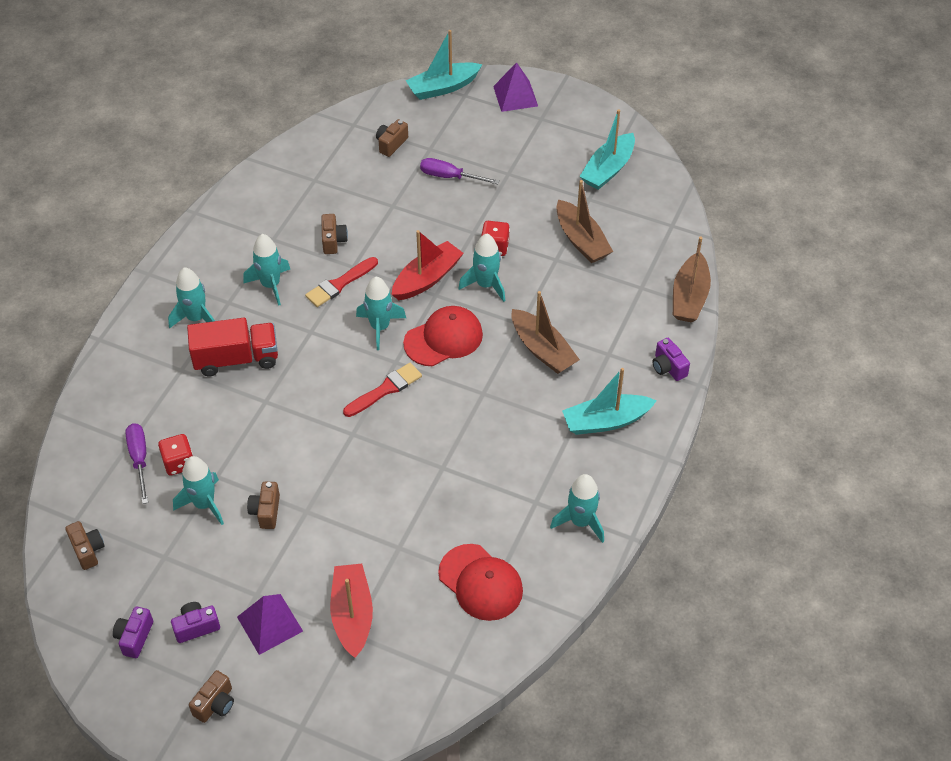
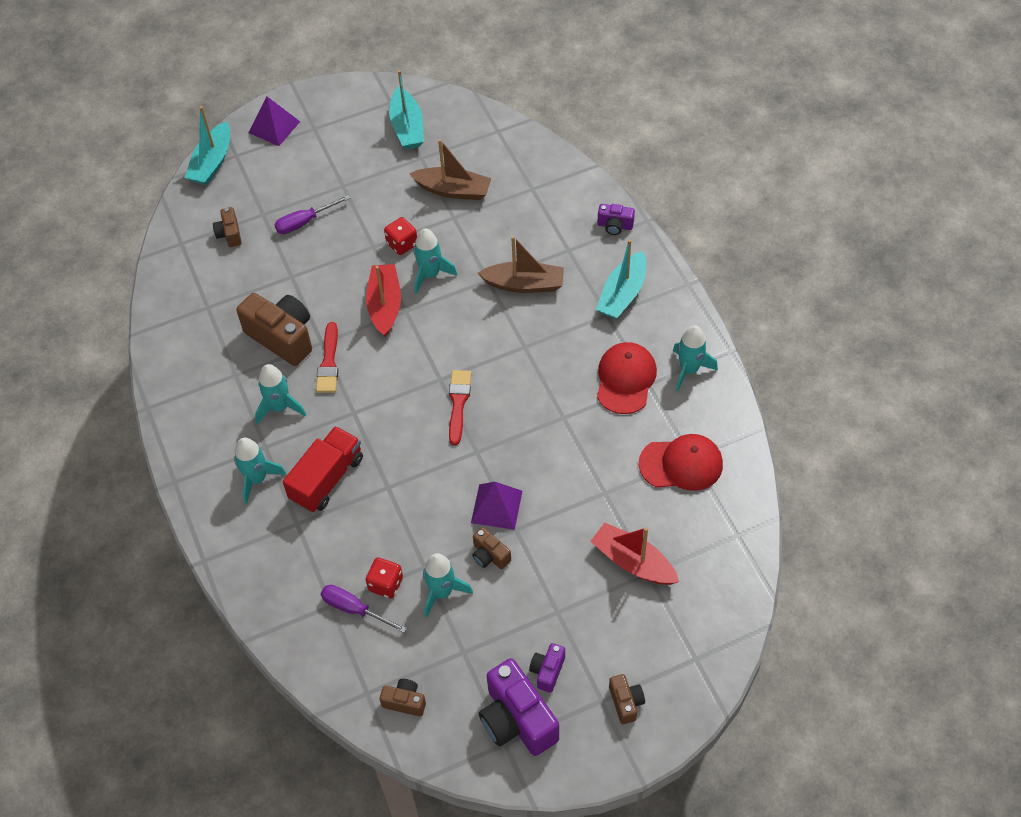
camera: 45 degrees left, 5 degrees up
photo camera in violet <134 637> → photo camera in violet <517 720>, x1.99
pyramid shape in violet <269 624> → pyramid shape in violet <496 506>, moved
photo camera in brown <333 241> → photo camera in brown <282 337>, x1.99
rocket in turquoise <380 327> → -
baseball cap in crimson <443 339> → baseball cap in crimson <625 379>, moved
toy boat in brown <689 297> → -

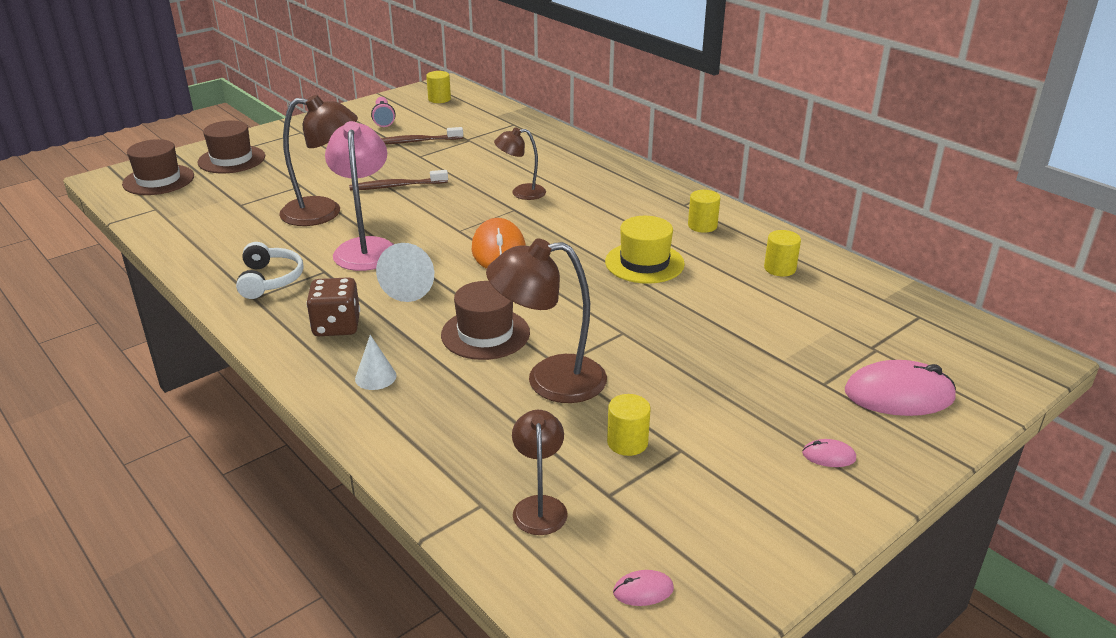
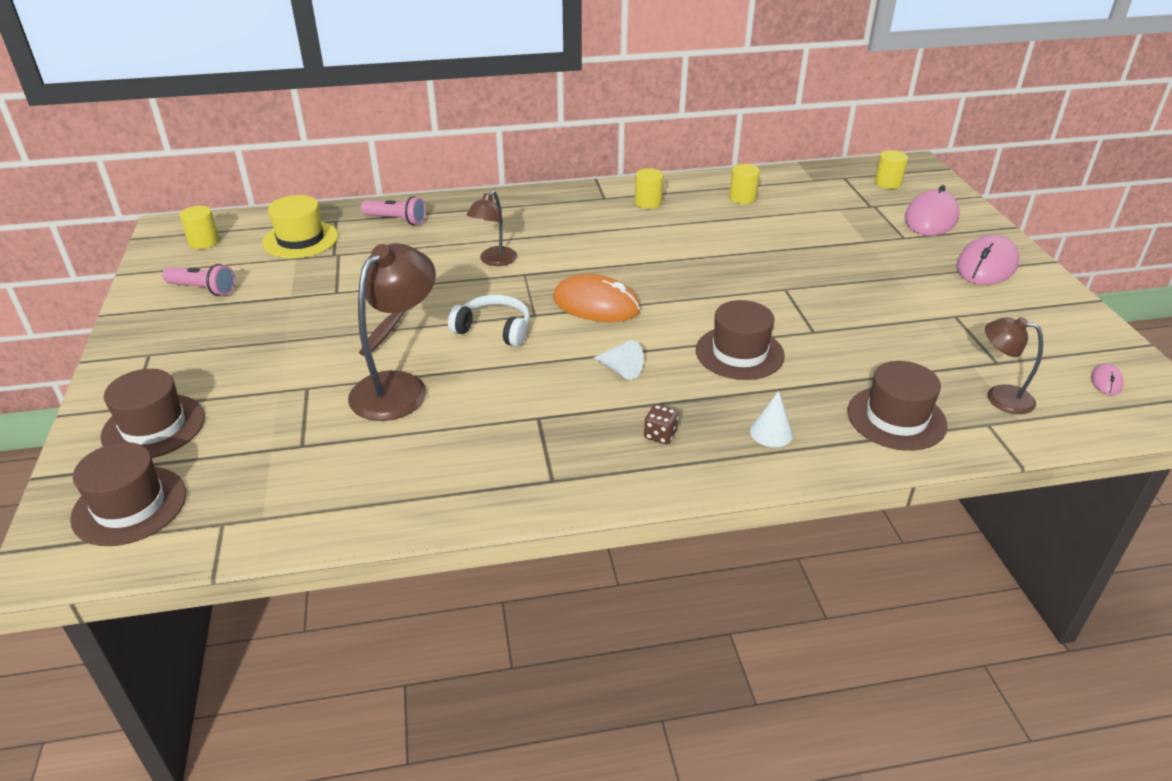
camera: 60 degrees left, 5 degrees up
over-ear headphones in snow-white <270 280> → over-ear headphones in snow-white <494 329>, moved
die in brown <336 326> → die in brown <660 435>, x0.55
reading lamp in pink <366 247> → -
solid cone in snow-white <412 286> → solid cone in snow-white <620 370>, x0.61
toothbrush in brown <416 141> → -
reading lamp in brown <549 380> → -
hat in yellow <644 263> → hat in yellow <300 239>, moved
cylinder shape in yellow <627 442> → cylinder shape in yellow <887 183>, moved
PC mouse in pink <828 456> → PC mouse in pink <986 265>, x2.23
- → pocket torch in pink <396 220>
- → hat in brown <896 418>

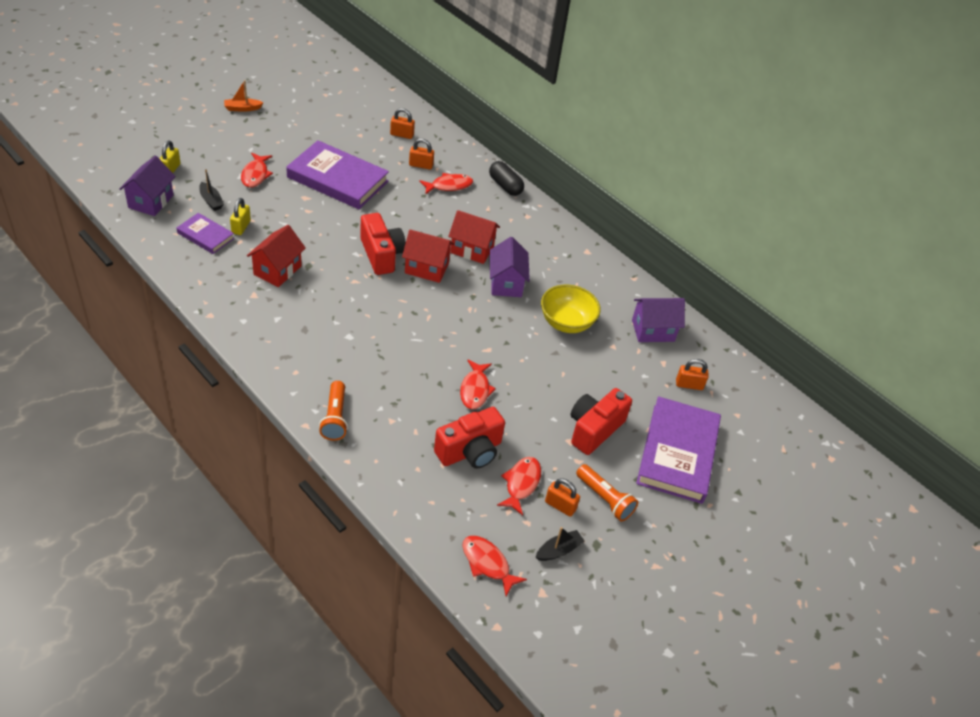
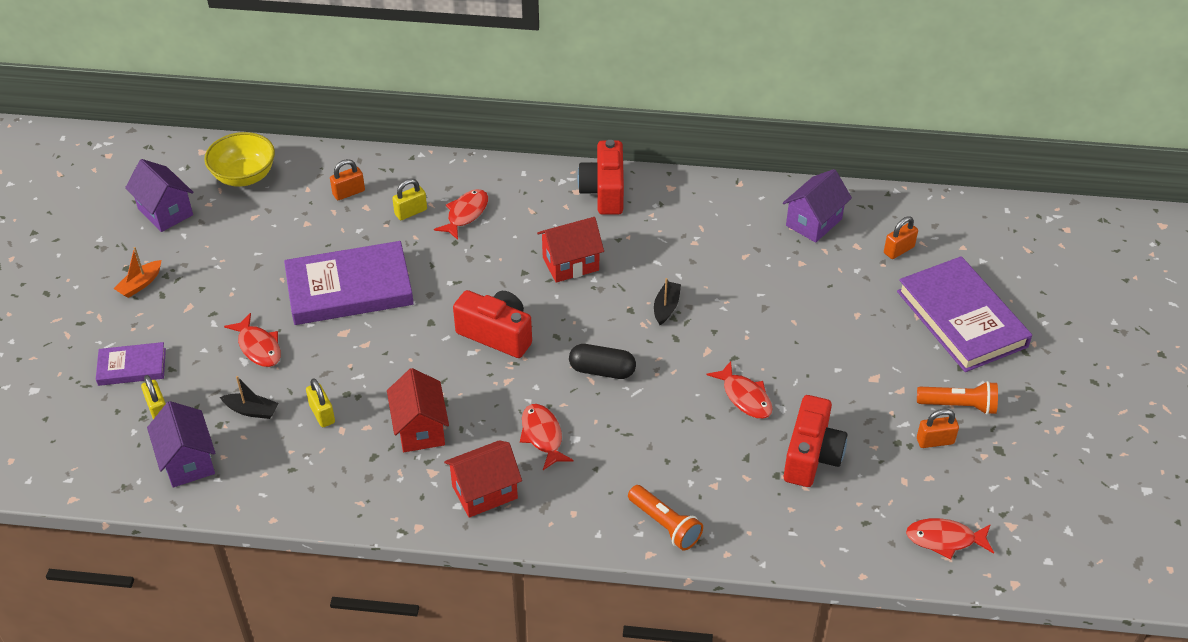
camera: 35 degrees left, 0 degrees up
hardcover in violet <205 236> → hardcover in violet <132 367>, moved
toy house in crimson <426 268> → toy house in crimson <484 492>, moved
lock in orange <421 165> → lock in yellow <411 212>
pill in ebony <505 186> → pill in ebony <602 370>, moved
toy house in violet <506 283> → toy house in violet <165 212>, moved
fish figure in crimson <521 484> → fish figure in crimson <542 436>, moved
toy boat in ebony <558 550> → toy boat in ebony <666 307>, moved
deep dish in yellow <566 323> → deep dish in yellow <244 176>, moved
photo camera in crimson <594 429> → photo camera in crimson <604 192>, moved

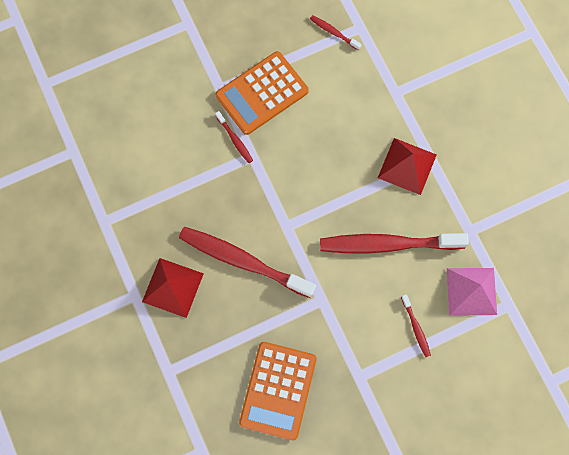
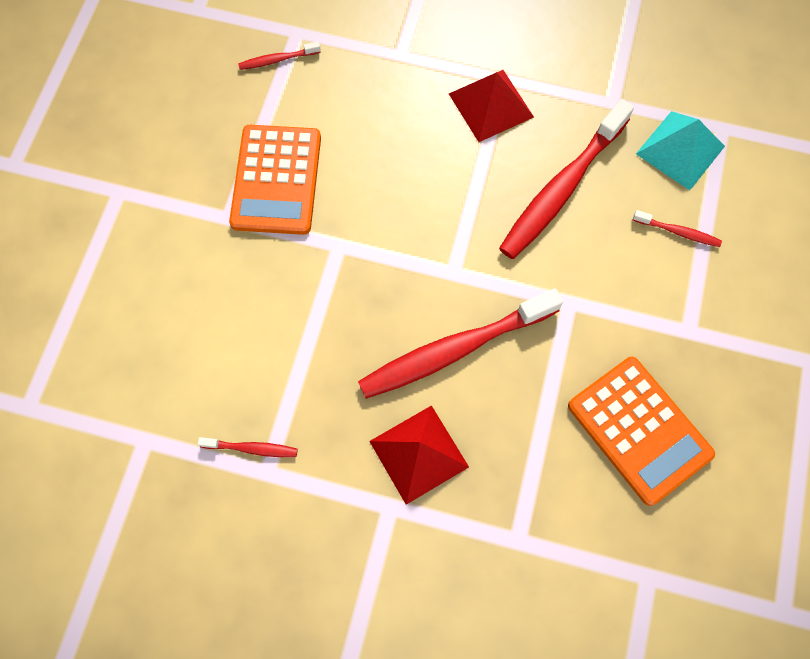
camera: 50 degrees left, 5 degrees down
toothbrush in crimson <235 140> → toothbrush in crimson <252 448>, moved
pyramid shape in pink <471 291> → pyramid shape in turquoise <680 150>

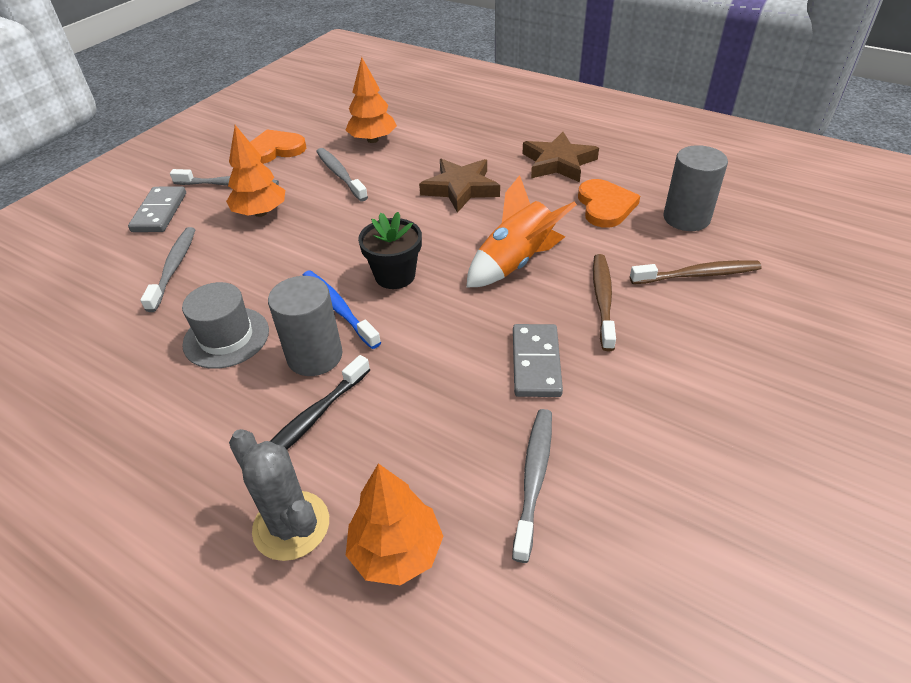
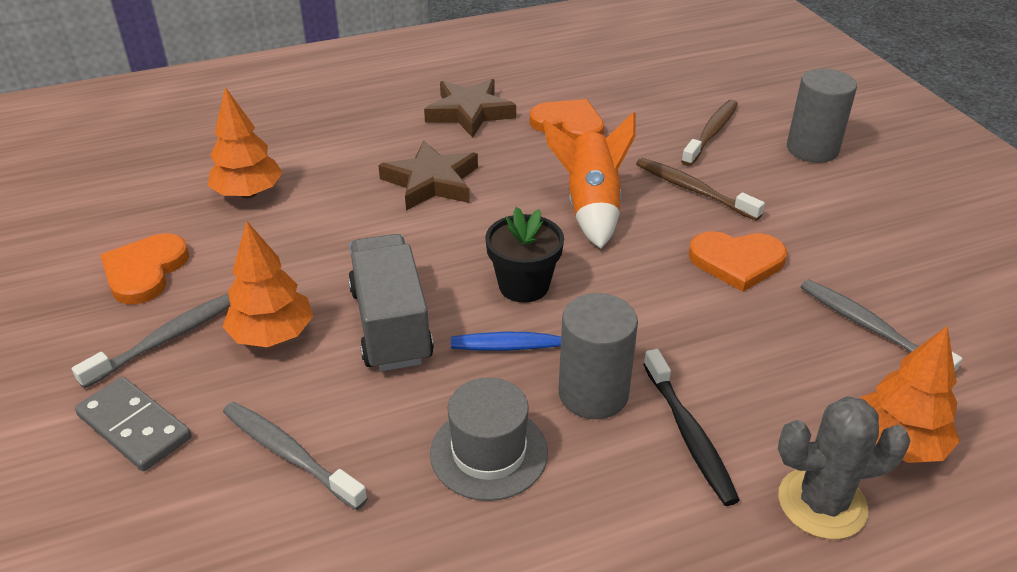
camera: 55 degrees left, 5 degrees down
toothbrush in ash-grey <340 175> → -
domino in ash-grey <536 363> → heart in orange <737 262>
cylinder shape in ash-grey <686 218> → cylinder shape in ash-grey <812 149>, moved
- → lorry in ash-grey <391 325>

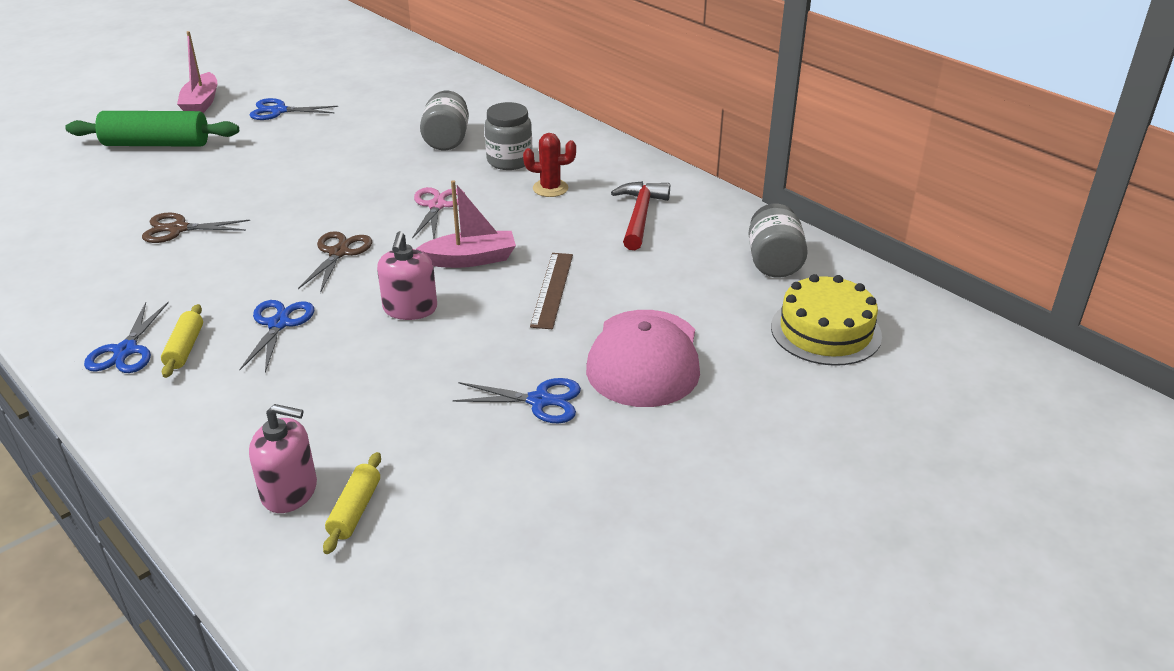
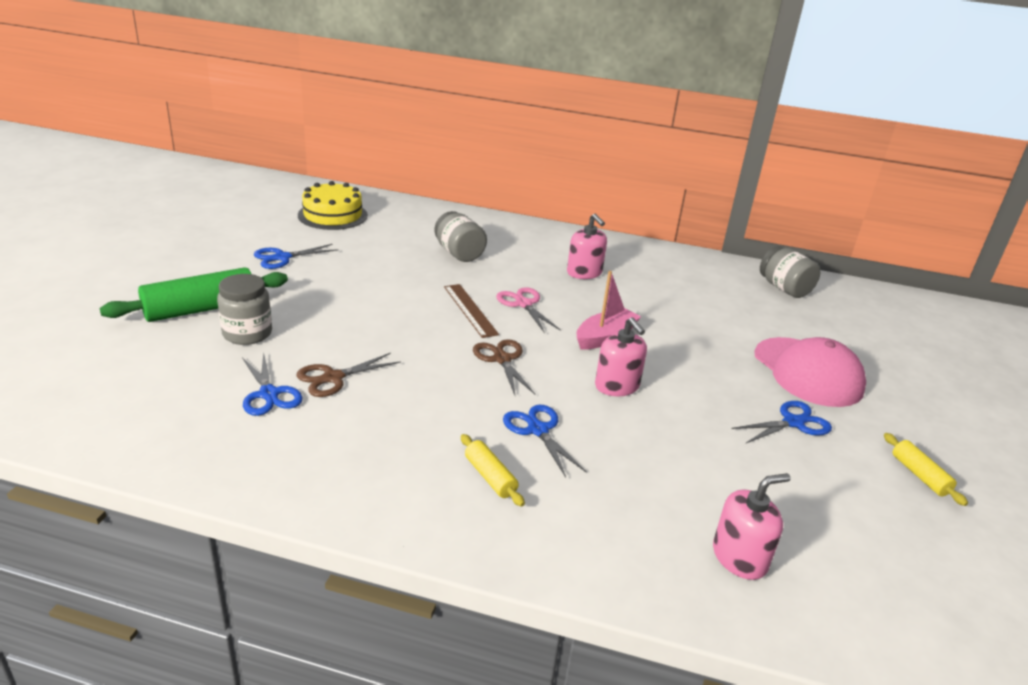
camera: 35 degrees left, 5 degrees down
shears in blue <125 351> → shears in blue <269 394>, moved
toy boat in pink <201 103> → -
pastry roller in yellow <355 510> → pastry roller in yellow <919 475>, moved
preserve jar in ash-grey <509 161> → preserve jar in ash-grey <247 333>, moved
cactus in crimson <550 188> → soap pump in pink <584 273>
measuring stick in brown <552 289> → measuring stick in brown <470 310>, moved
hammer in crimson <640 216> → -
layer cake in yellow <825 331> → layer cake in yellow <332 215>, moved

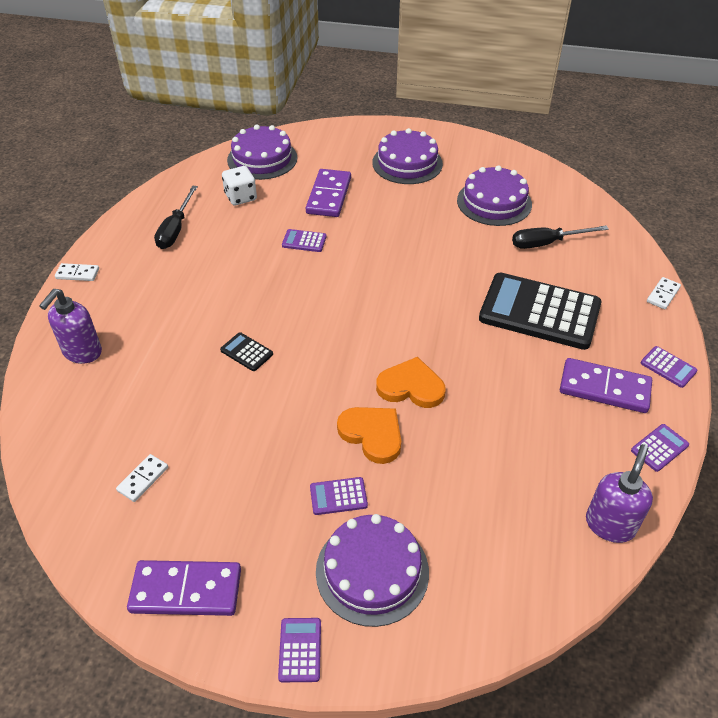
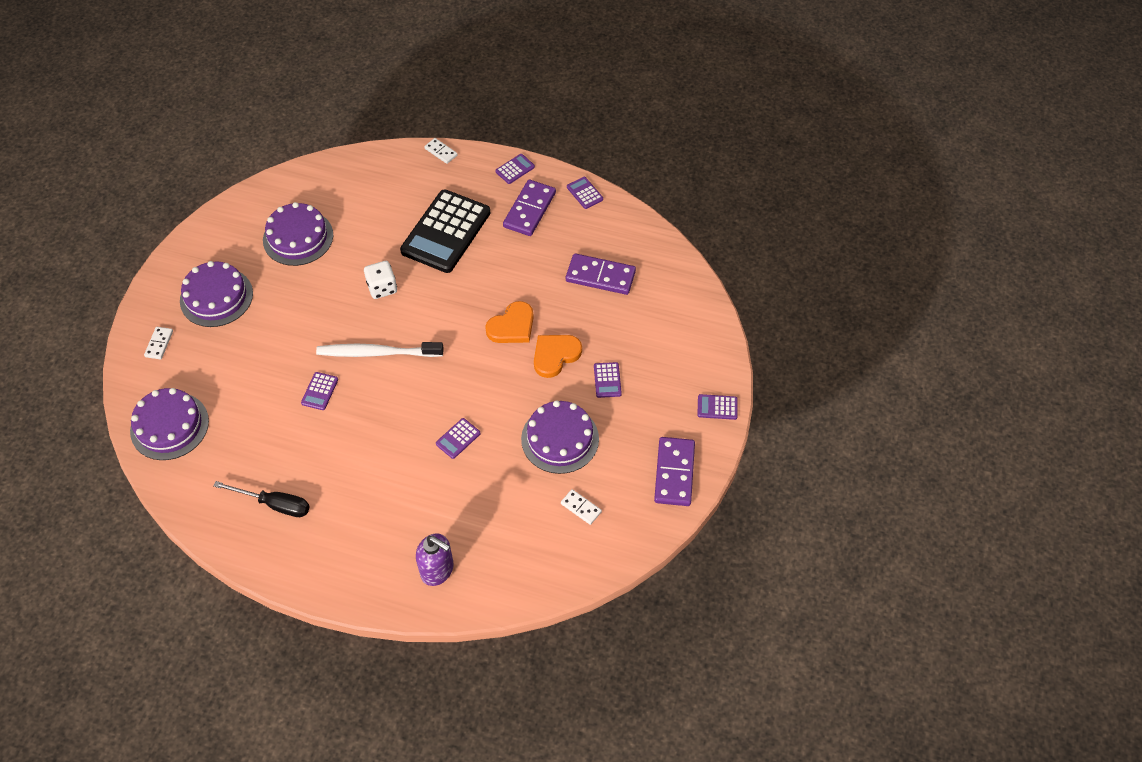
camera: 85 degrees left, 10 degrees up
domino in snow-white <77 274> → domino in snow-white <159 344>, moved
calculator in ebony <246 352> → calculator in violet <458 438>
die in snow-white <241 197> → die in snow-white <382 288>, moved
domino in violet <328 196> → domino in violet <600 276>, moved
layer cake in violet <372 571> → layer cake in violet <560 439>, moved
heart in orange <411 387> → heart in orange <512 326>, 150 degrees counterclockwise
flat screwdriver in ebony <547 243> → -
soap pump in violet <610 524> → -
- → toothbrush in snow-white <376 353>

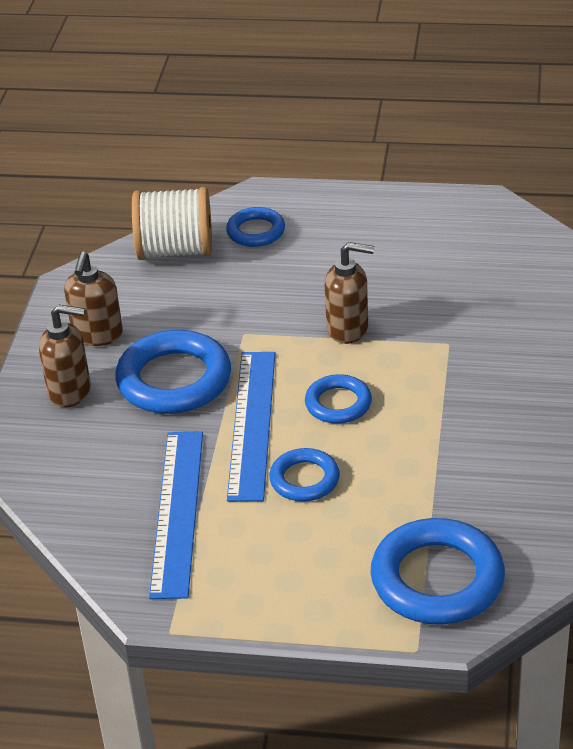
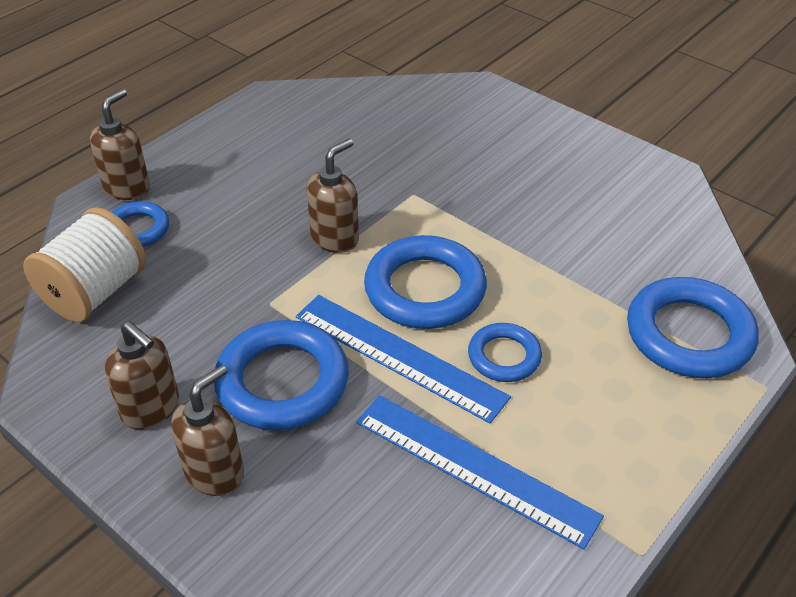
camera: 60 degrees left, 5 degrees up
hoop in blue <338 403> → hoop in blue <425 289>, x1.77
- → soap pump in brown <127 188>

